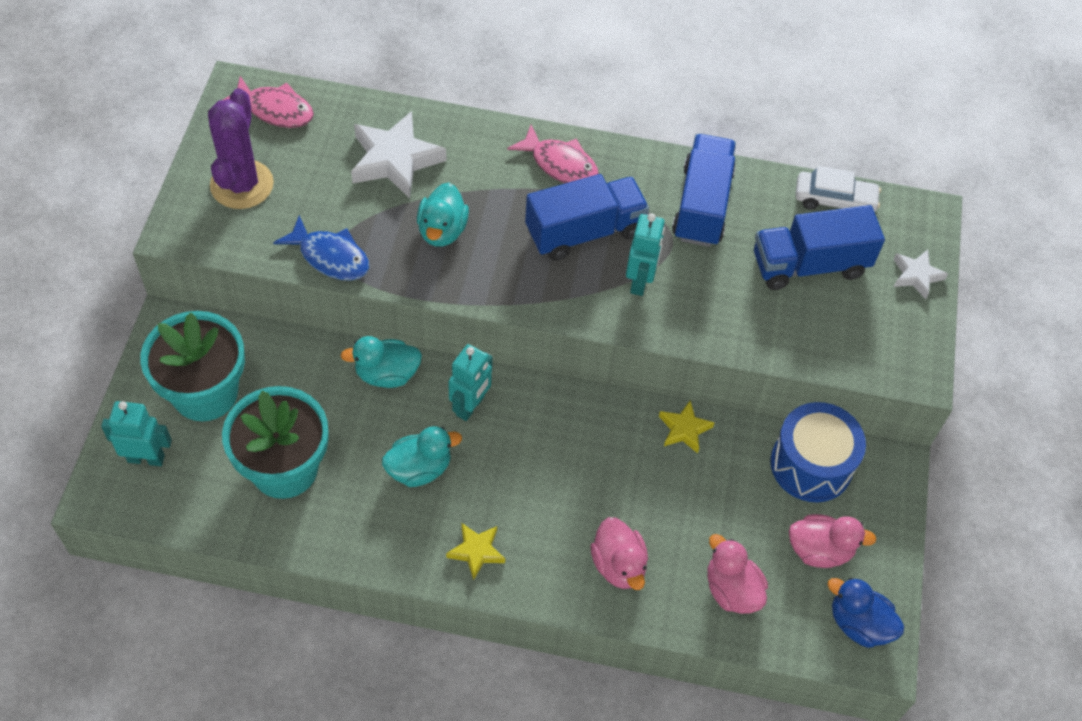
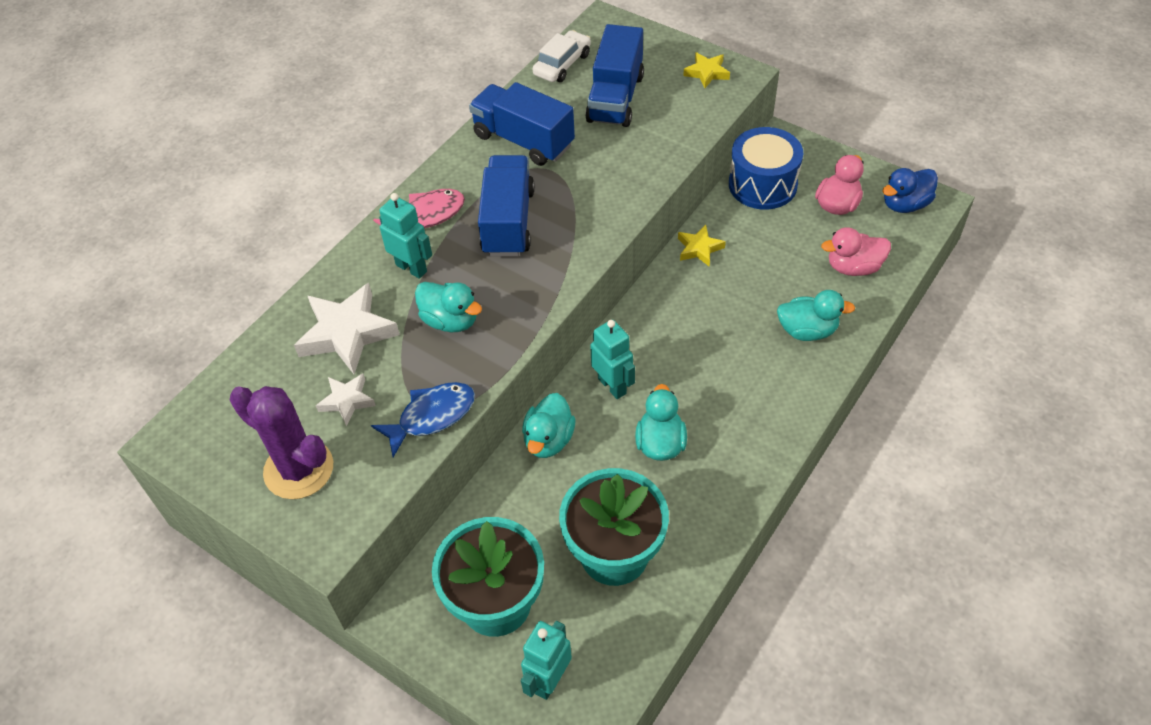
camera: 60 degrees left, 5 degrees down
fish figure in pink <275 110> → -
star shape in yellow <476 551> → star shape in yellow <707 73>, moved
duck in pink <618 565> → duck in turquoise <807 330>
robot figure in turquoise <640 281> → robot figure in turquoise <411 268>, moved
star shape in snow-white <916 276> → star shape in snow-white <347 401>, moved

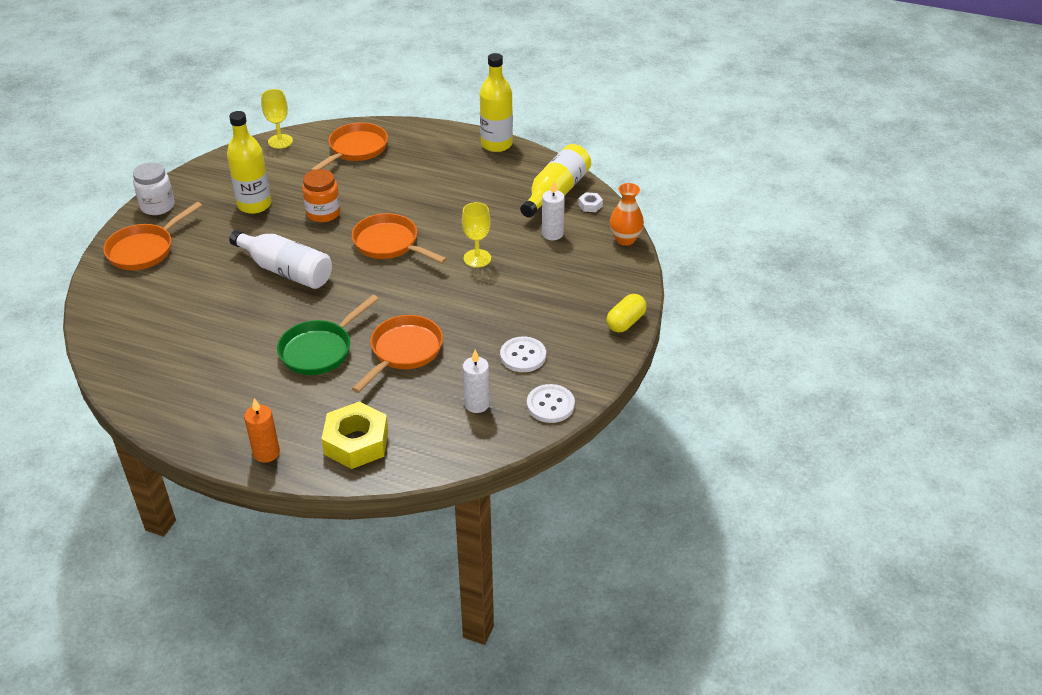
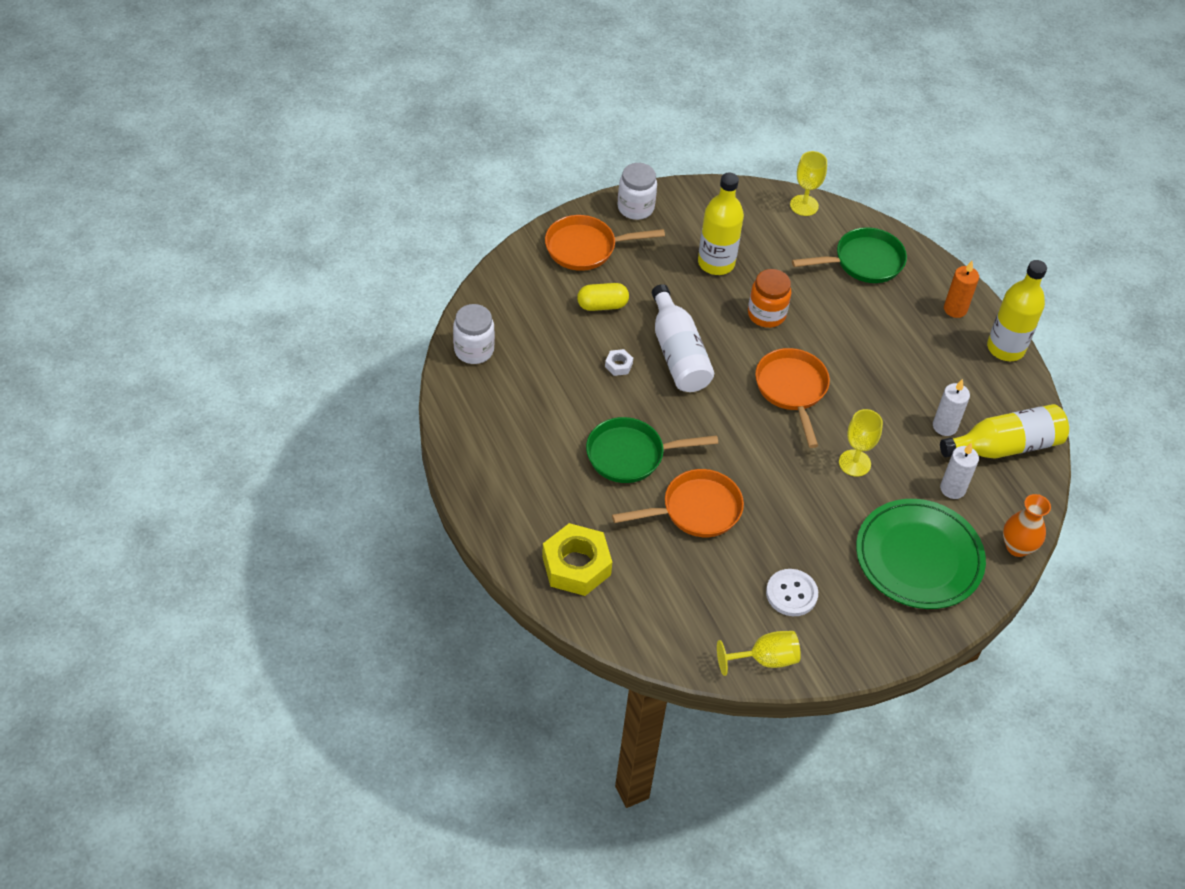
camera: 40 degrees right, 10 degrees up
candle in orange <266 453> → candle in orange <955 309>, moved
pan in orange <356 149> → pan in emerald <863 262>
candle in snow-white <477 404> → candle in snow-white <944 426>, moved
button in snow-white <550 405> → wine glass in yellow <765 659>
hexagon nut in snow-white <590 205> → hexagon nut in snow-white <618 365>, moved
pill in yellow <625 322> → pill in yellow <602 305>, moved
- → preserve jar in snow-white <474 350>
- → flat dish in emerald <918 557>

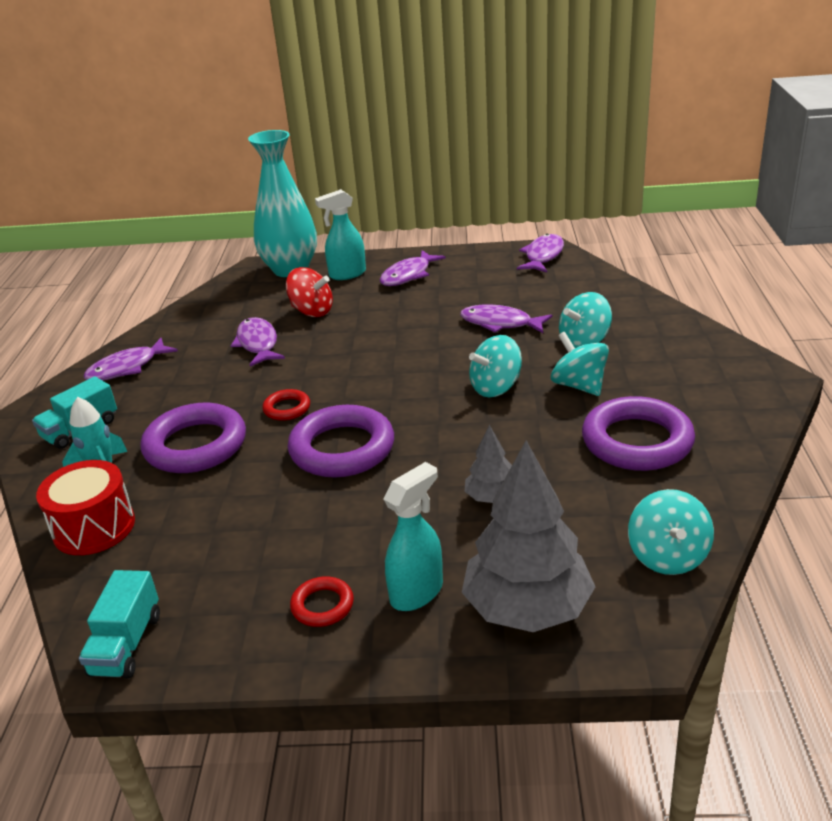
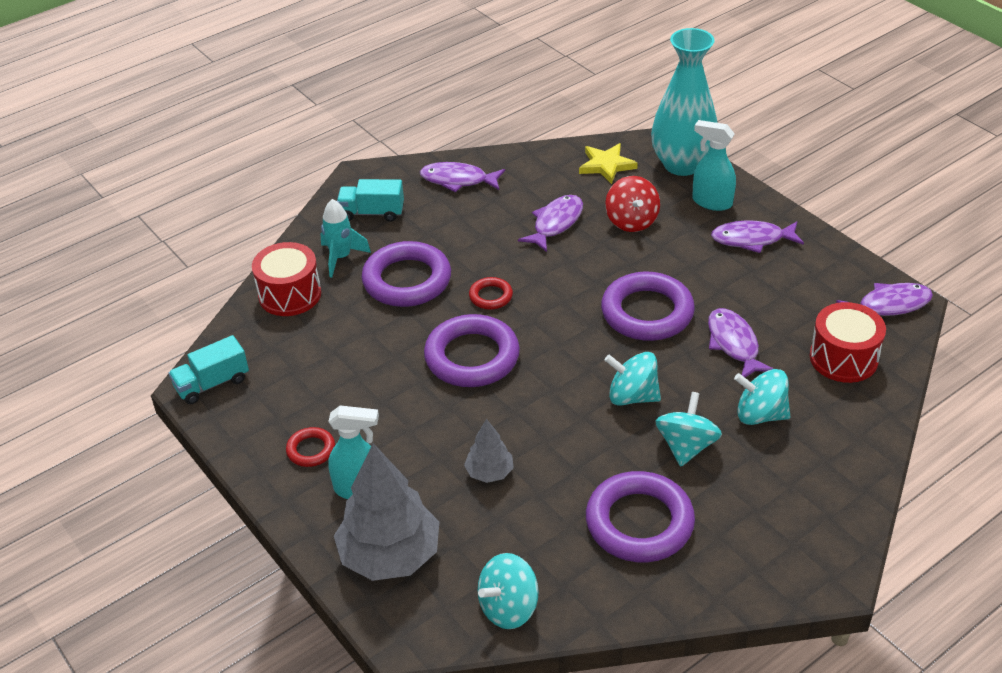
camera: 50 degrees right, 10 degrees up
- → star shape in yellow <606 165>
- → hoop in violet <647 312>
- → drum in crimson <843 358>

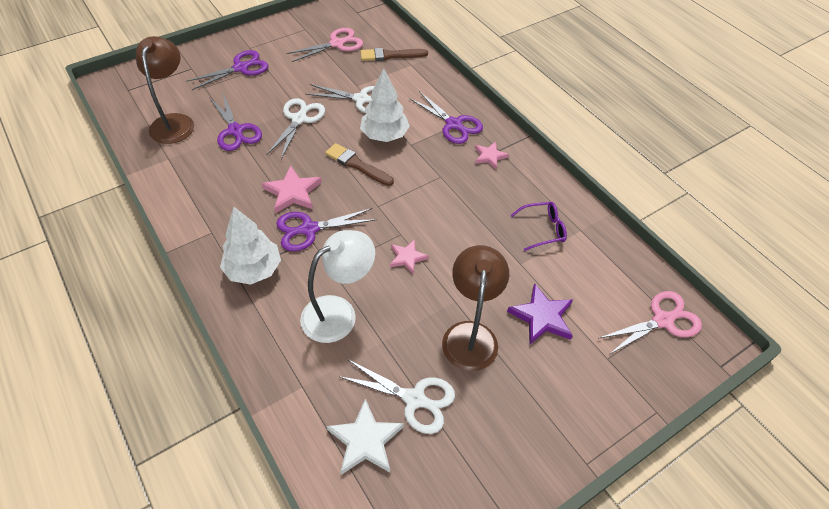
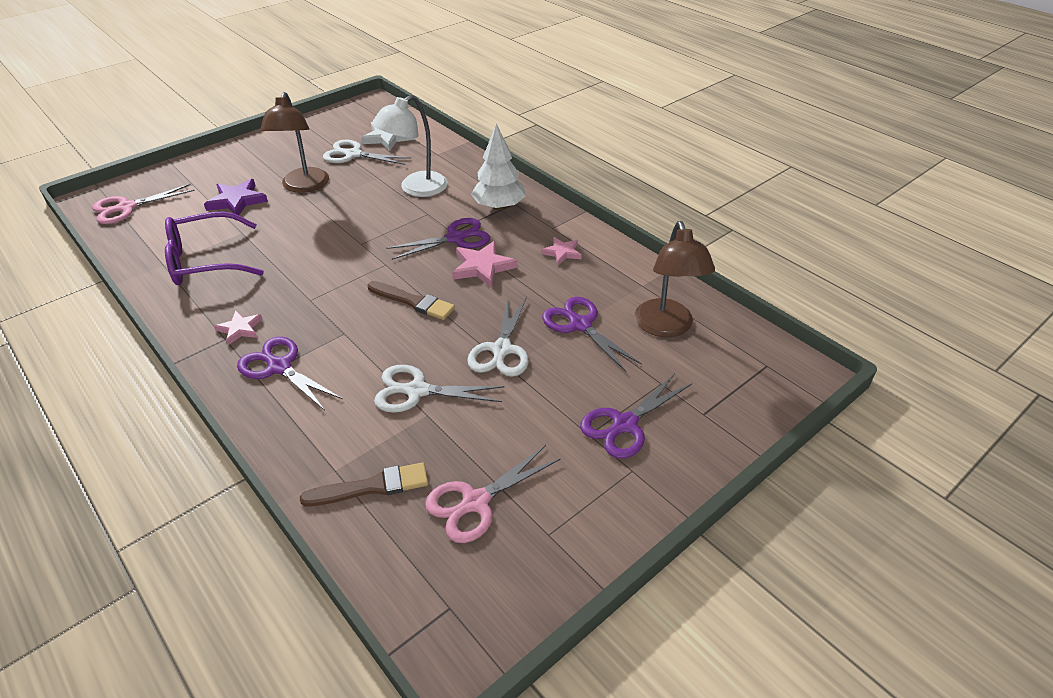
camera: 175 degrees right, 10 degrees down
tree in snow-white <384 135> → -
star shape in pink <407 257> → star shape in pink <562 252>, moved
glasses in violet <543 229> → glasses in violet <205 261>, x1.80

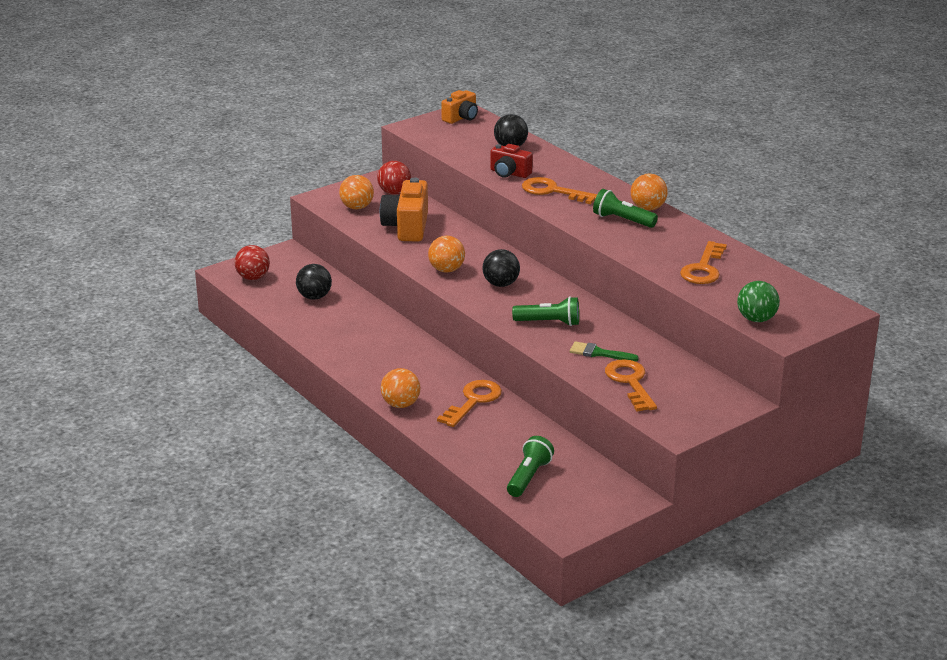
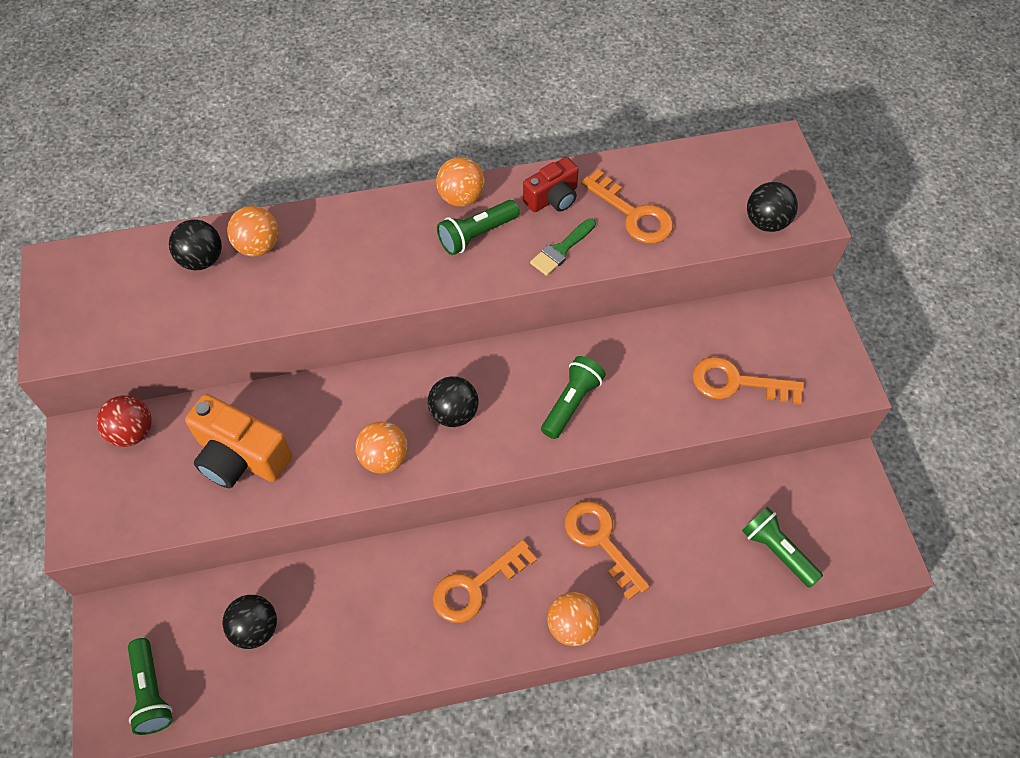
camera: 65 degrees left, 30 degrees up
ball in crimson <253 278> → pocket torch in emerald <151 692>
ball in orange <357 207> → ball in orange <258 246>, moved
photo camera in orange <461 118> → -
photo camera in crimson <509 173> → photo camera in crimson <552 198>, moved
key in orange <553 191> → key in orange <475 586>, moved
paint brush in emerald <599 353> → paint brush in emerald <561 250>, moved
ball in emerald <756 319> → ball in ebony <766 222>

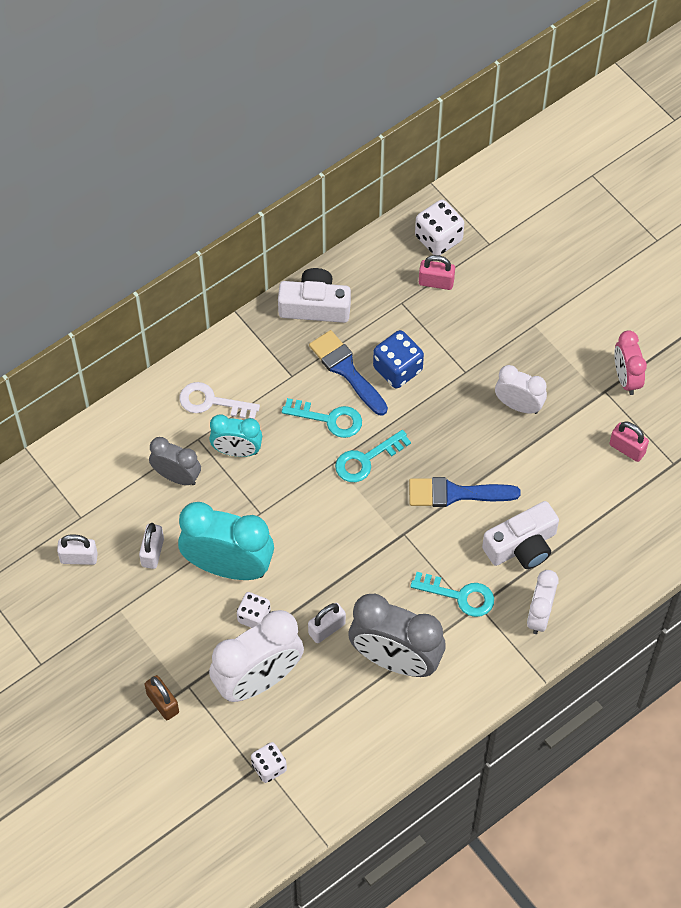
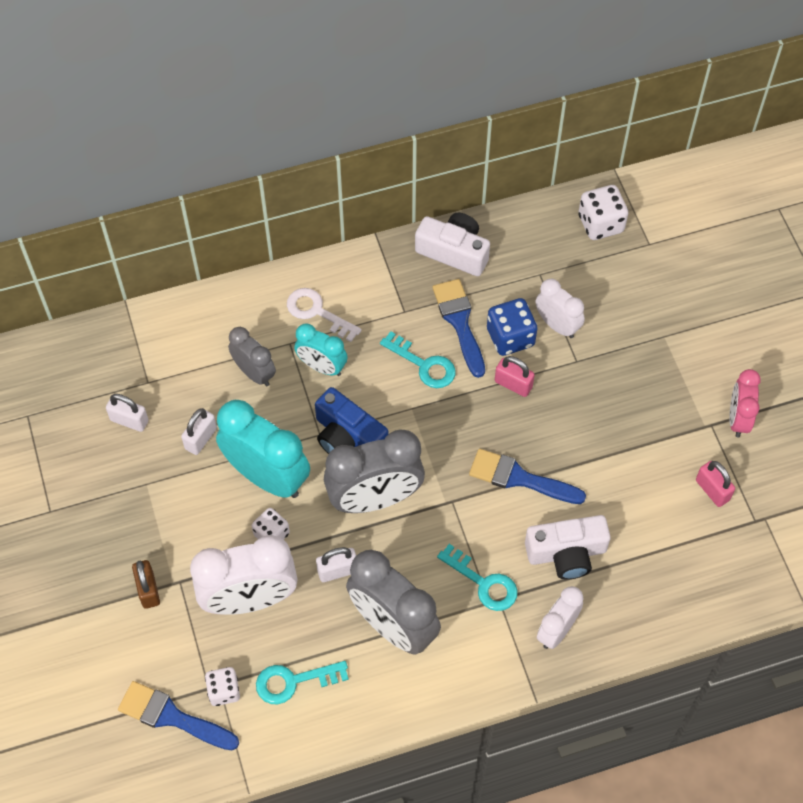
camera: 20 degrees right, 0 degrees up
key in turquoise <366 459> → key in turquoise <294 681>, moved
lock in pink <436 282> → lock in pink <513 384>, moved
clock in snow-white <518 405> → clock in snow-white <557 325>, moved
- → paint brush in blue <172 717>
- → photo camera in blue <348 437>
- → clock in ash-grey <375 499>

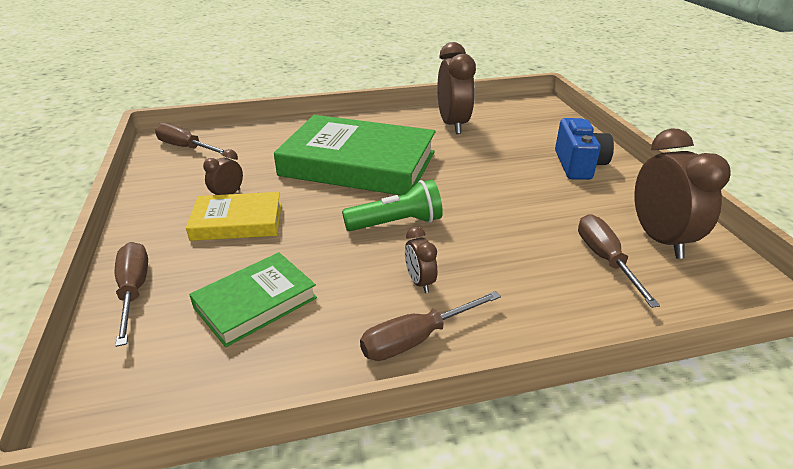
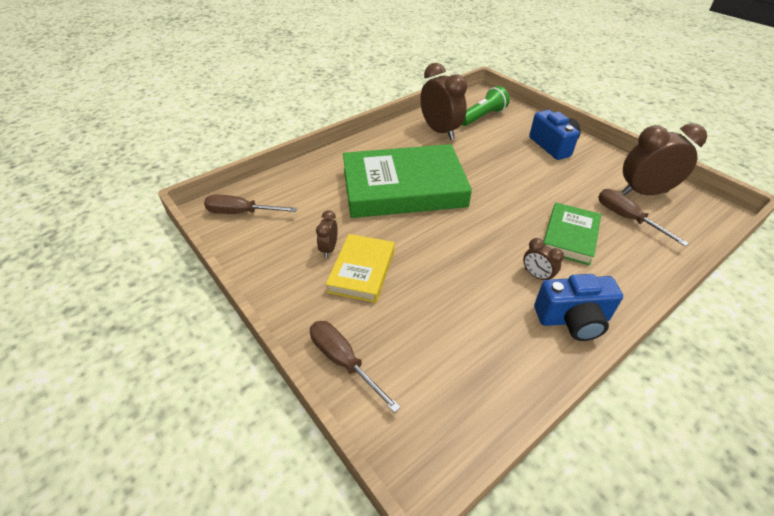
camera: 25 degrees left, 10 degrees up
hardcover in yellow <237 222> → hardcover in yellow <362 271>, 45 degrees counterclockwise
hardcover in emerald <255 302> → hardcover in emerald <569 236>, moved
pocket torch in emerald <396 223> → pocket torch in emerald <482 117>, moved
flat screwdriver in brown <416 339> → photo camera in blue <572 319>
clock in brown <660 239> → clock in brown <644 192>, 60 degrees counterclockwise

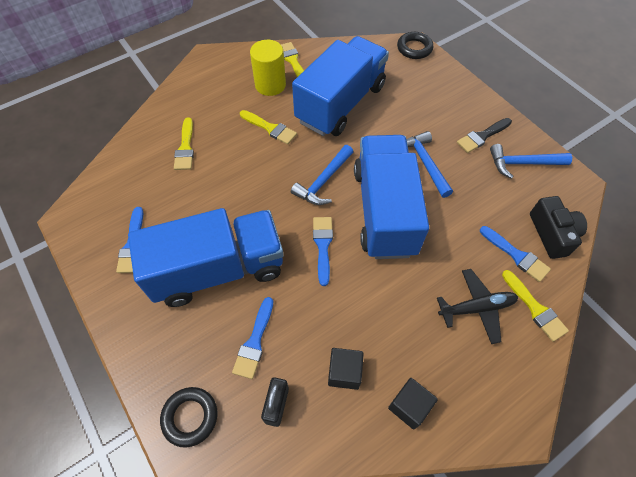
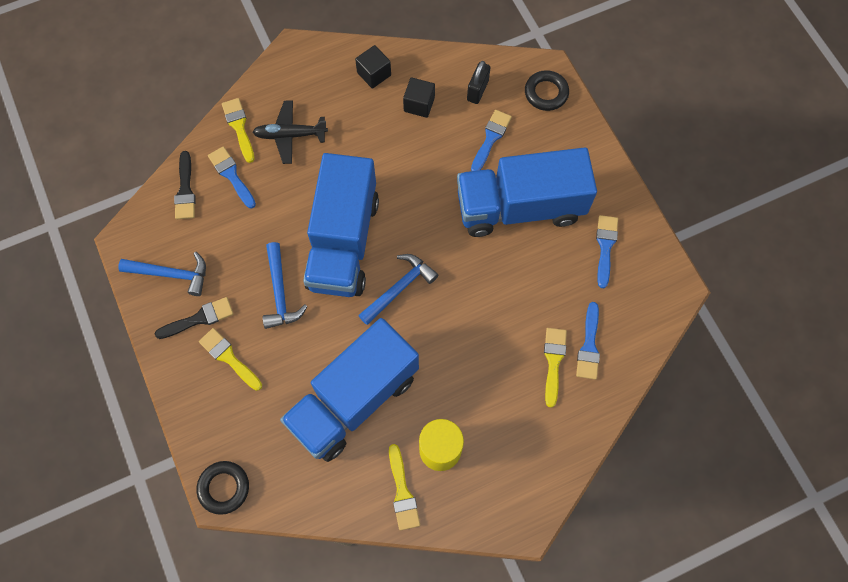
camera: 170 degrees left, 10 degrees up
paint brush in yellow <270 128> → paint brush in yellow <229 357>, moved
paint brush in blue <323 246> → paint brush in blue <589 346>, moved
photo camera in ebony <552 234> → paint brush in ebony <185 190>

